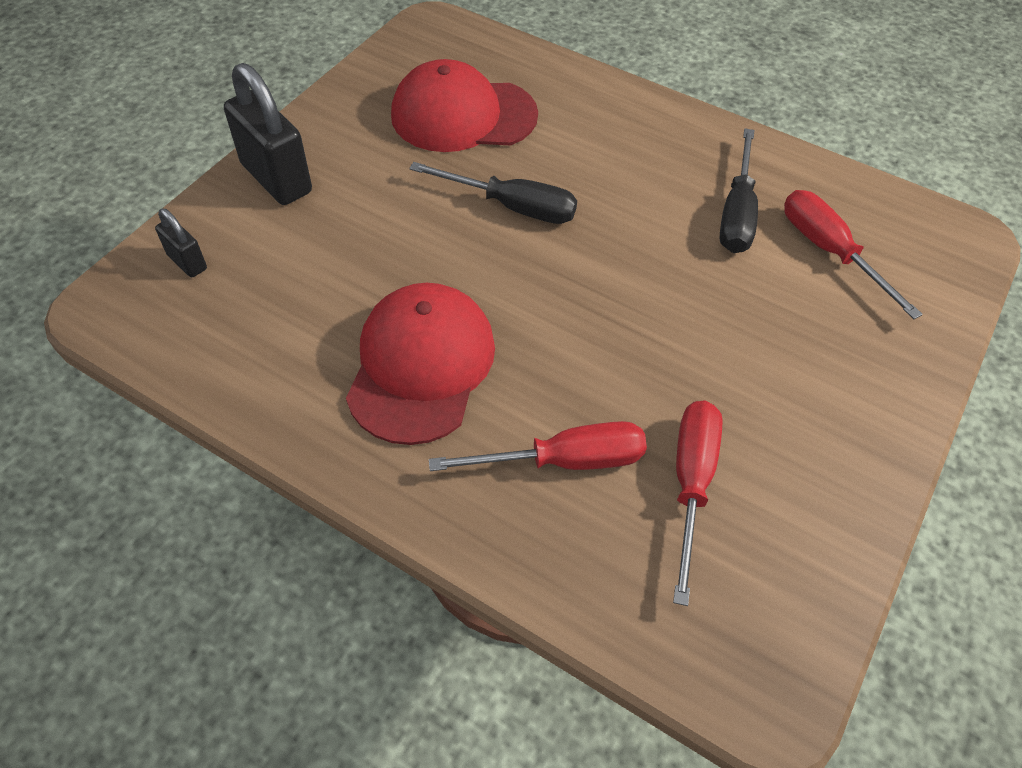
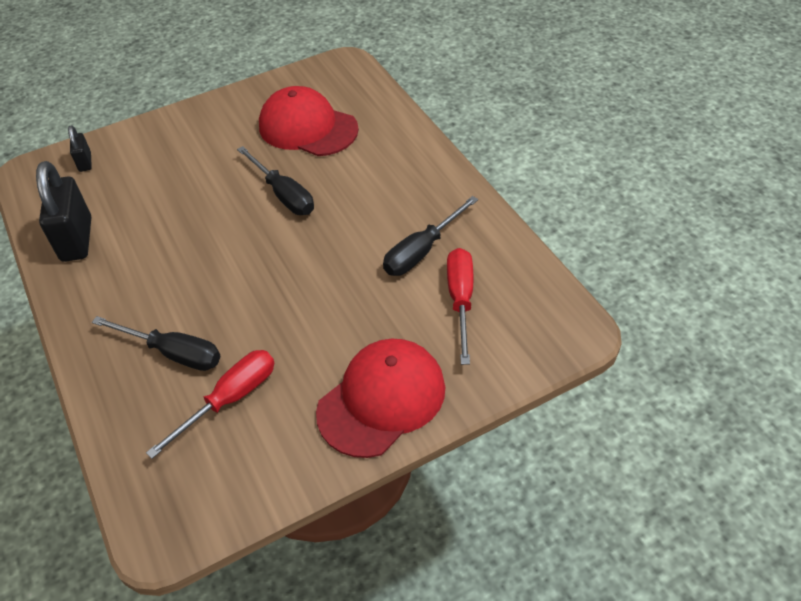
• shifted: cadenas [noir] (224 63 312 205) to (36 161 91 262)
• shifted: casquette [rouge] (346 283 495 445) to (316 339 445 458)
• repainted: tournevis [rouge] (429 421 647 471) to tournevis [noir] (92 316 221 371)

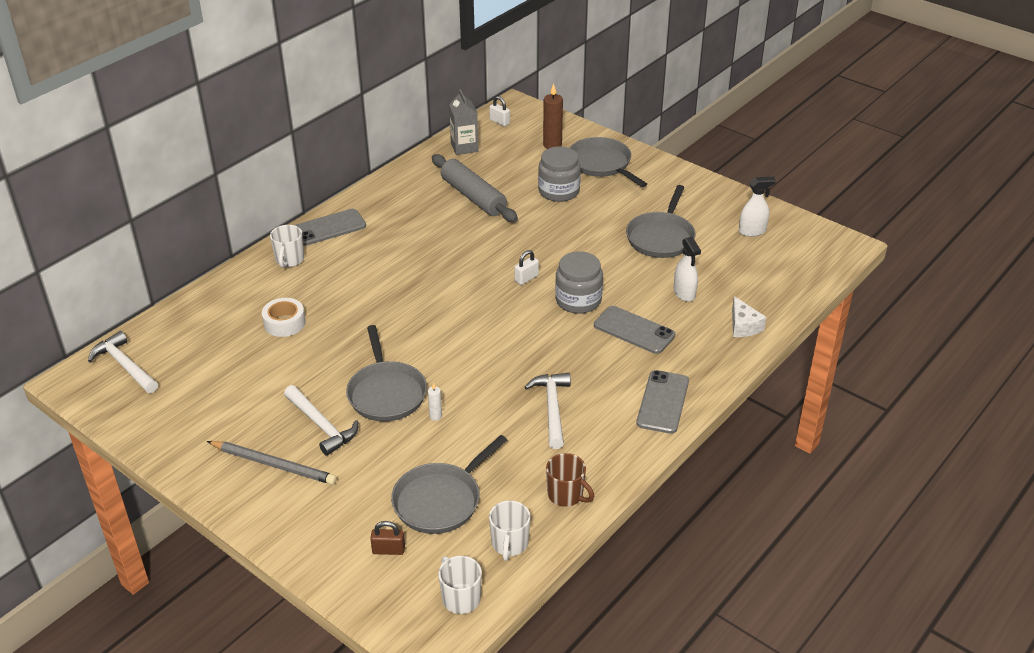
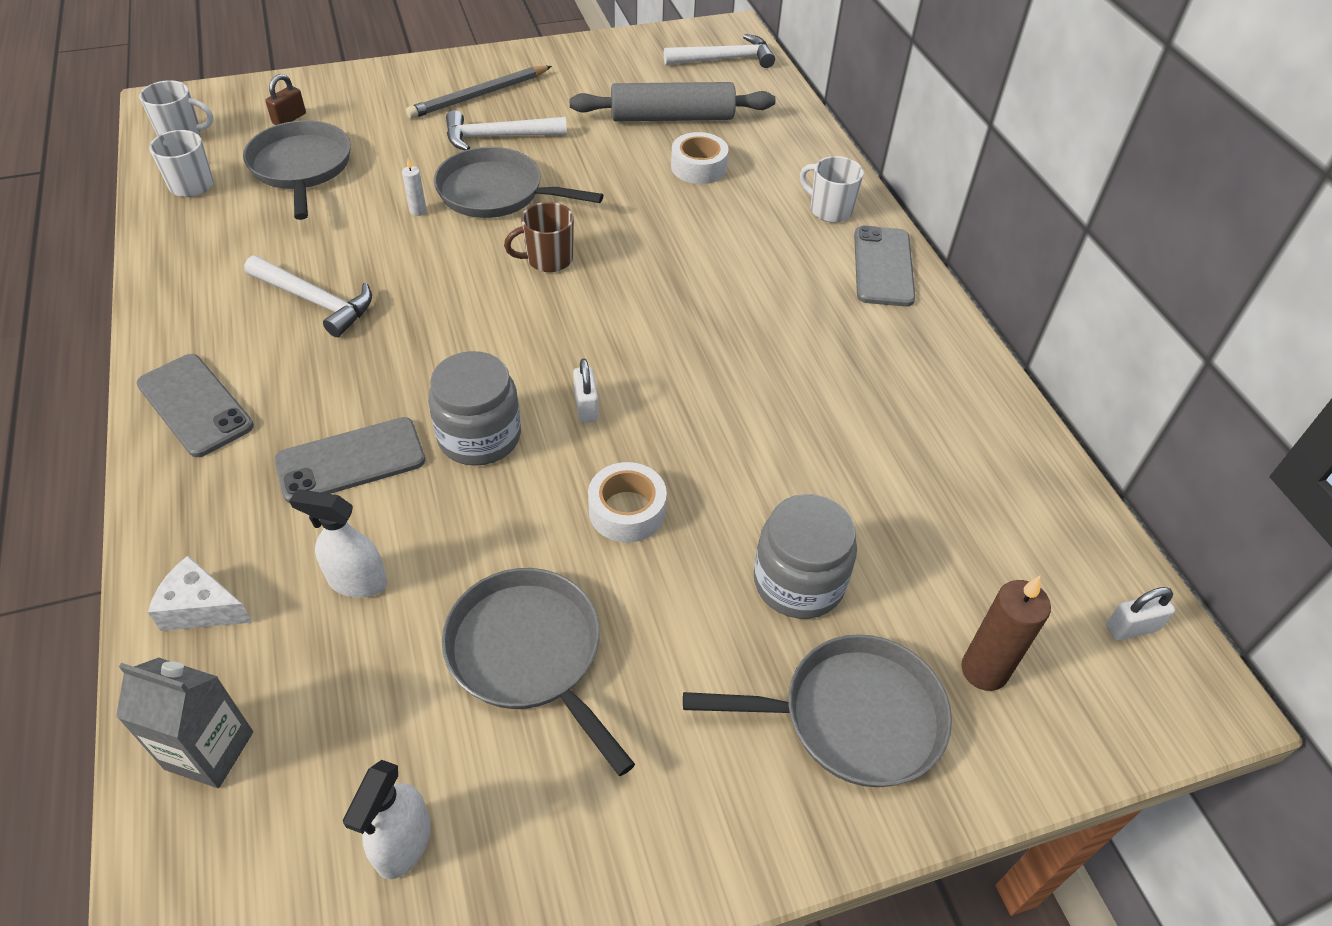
• shifted: brique de lait [gris] (449 89 478 155) to (116 658 253 788)
• shifted: rouleau à pâtisserie [gris] (432 154 518 222) to (569 82 775 121)
• shifted: tasse [marron] (546 453 594 507) to (504 202 574 272)
• new: ruban adhésif [blanc] (588 462 667 543)

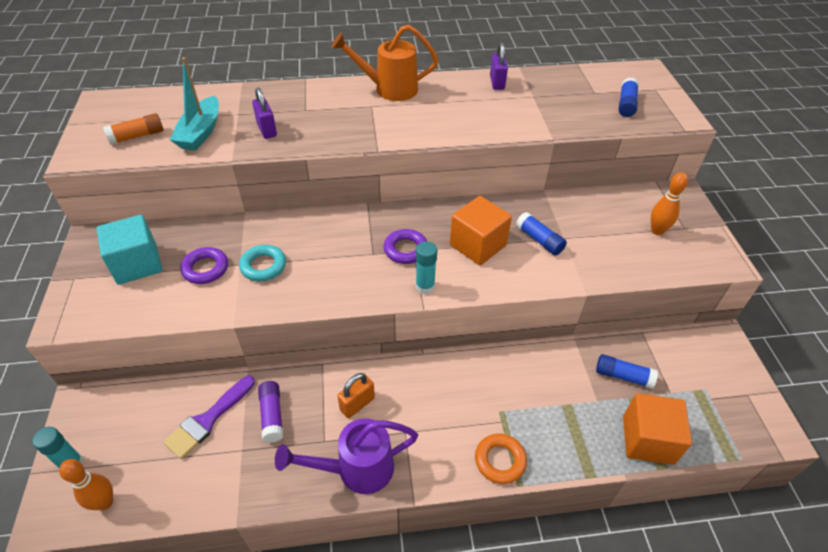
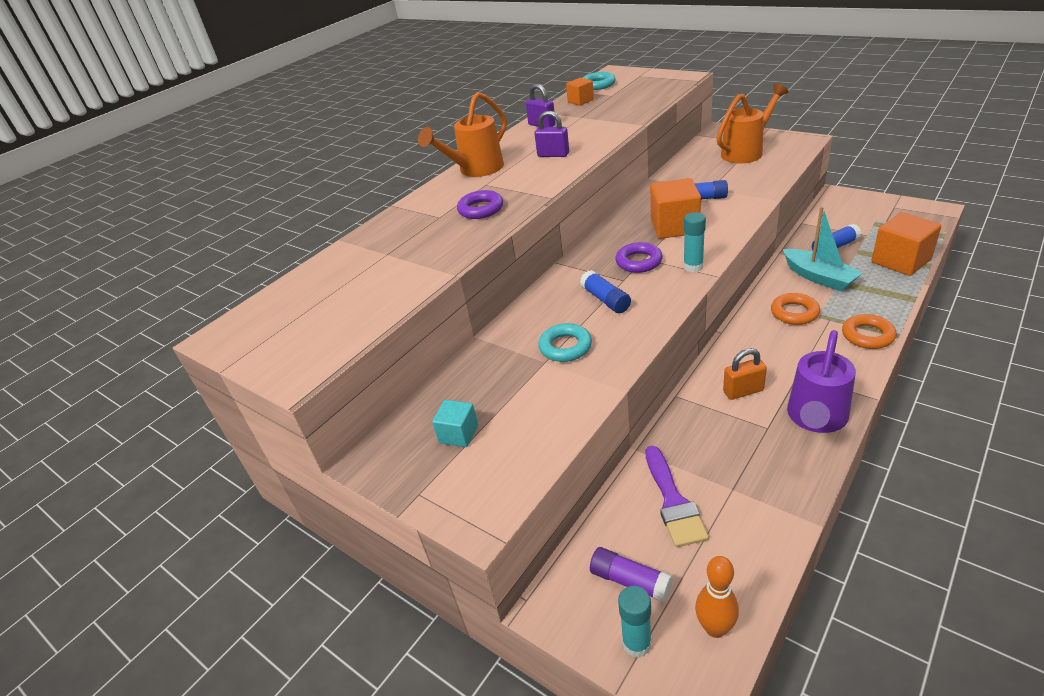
• shifted: bateau [turquoise] (170 57 219 151) to (783 206 862 291)
• shifted: bâton de colle [bleu] (619 77 639 117) to (580 270 631 313)
• shifted: cadenas [violet] (252 88 277 139) to (534 111 569 157)
• gone: bâton de colle [orange] (103 113 163 145)
• swapped: quille [orange] (651 172 688 235) to arrosoir [orange] (716 83 789 164)
• scaled: cube [turquoise] (97 215 162 285) = (432 400 478 447) x0.56
• shifted: anneau [violet] (180 247 228 284) to (457 190 503 219)
• rotated: cadenas [orange] (337 373 375 418) = (723 348 767 400) 75 degrees clockwise
• shifted: bâton de colle [violet] (258 381 283 443) to (590 547 673 603)
• new: anneau [turquoise] (583 72 616 90)
• new: cube [orange] (566 78 594 106)
• new: anneau [orange] (771 293 820 325)

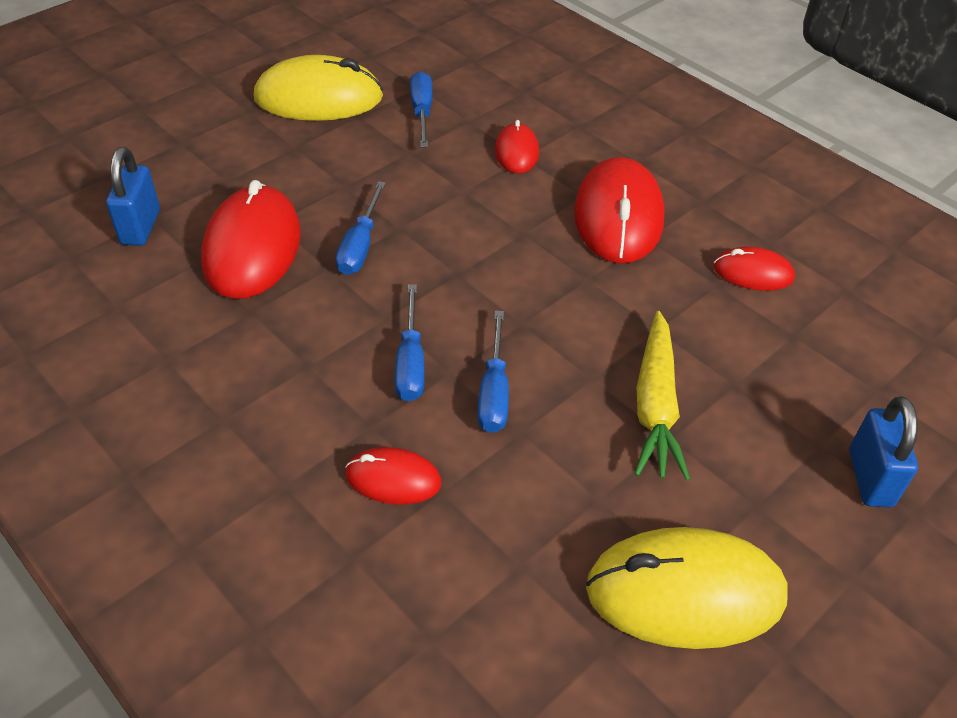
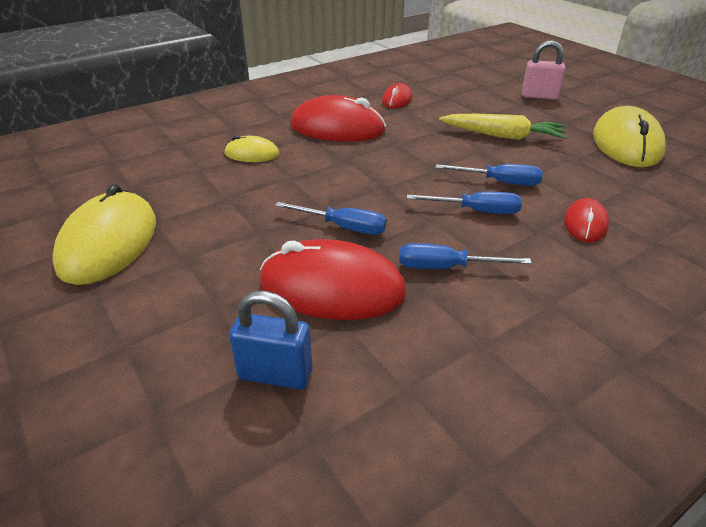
• shifted: tournevis [bleu] (410 71 432 147) to (399 243 532 269)
• repainted: souris [rouge] (495 120 539 173) to souris [jaune] (224 135 279 162)
• repainted: cadenas [bleu] (850 396 918 507) to cadenas [rose] (522 40 565 100)

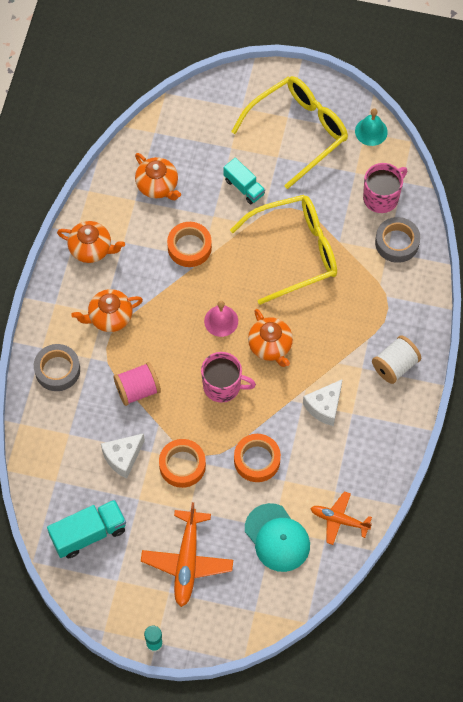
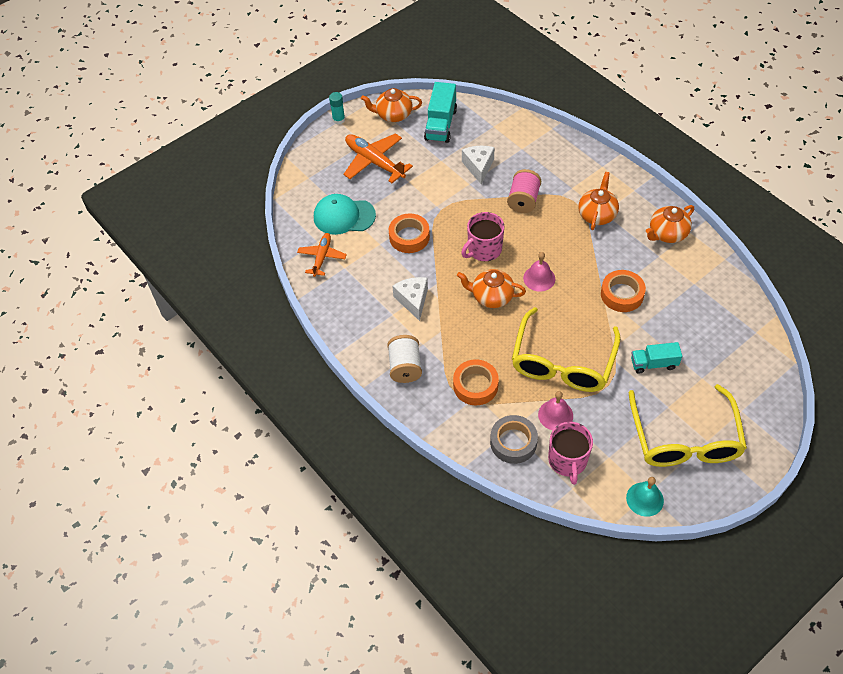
• shifted: théière [orange] (135 153 181 200) to (361 88 422 122)
• gone: ruban adhésif [gris] (34 344 80 391)
• shifted: ruban adhésif [orange] (159 439 206 488) to (453 359 499 405)
• rotated: avion [orange] (310 491 372 545) = (297 233 347 277) 45 degrees counterclockwise
• new: cloche [rose] (538 391 573 430)

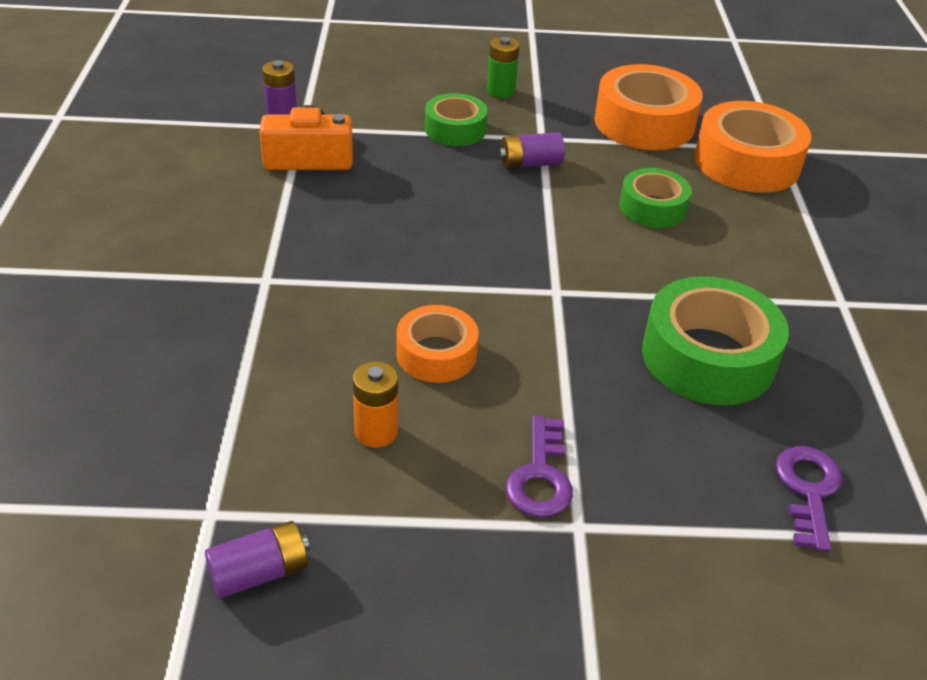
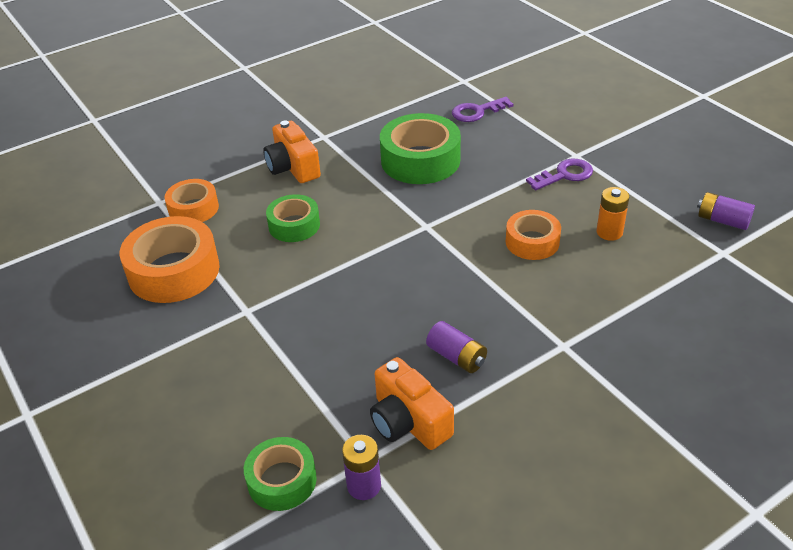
• gone: pile [vert] (487 37 520 99)
• shifted: ruban adhésif [vert] (425 93 487 146) to (244 437 317 511)
• scaled: ruban adhésif [orange] (694 101 811 193) = (164 179 219 222) x0.60
• shifted: pile [violet] (499 132 565 169) to (426 321 487 373)
• new: appareil photo [orange] (263 120 321 183)

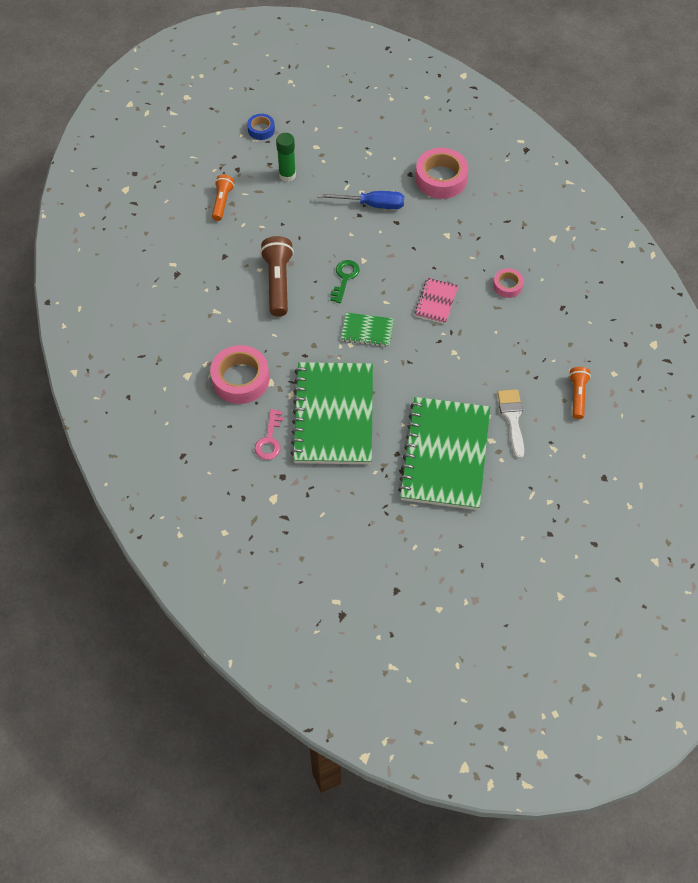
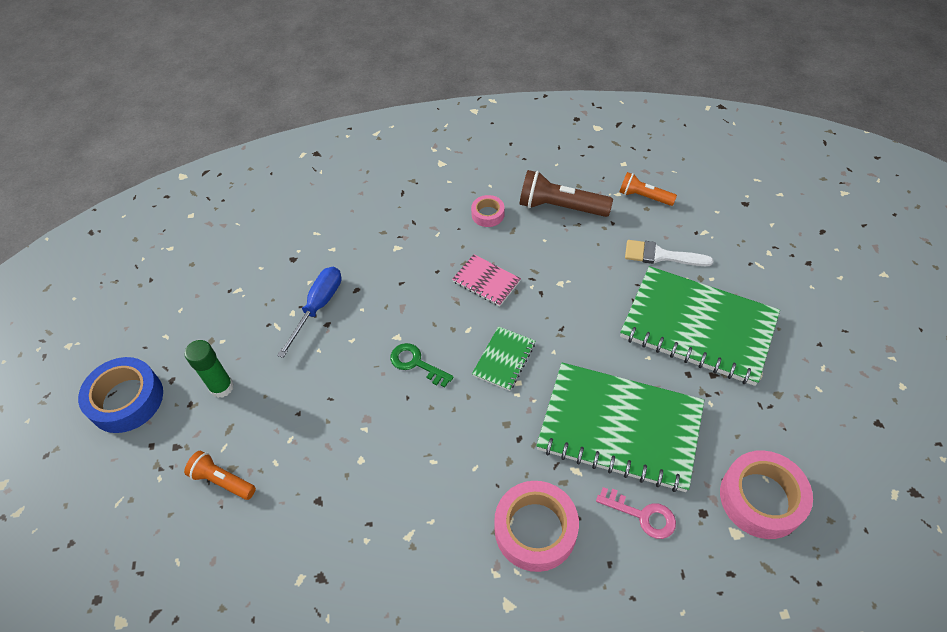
• scaled: ruban adhésif [bleu] (247 114 275 140) = (78 357 163 433) x1.86
• shifted: ruban adhésif [rose] (415 148 468 199) to (720 450 813 539)
• shifted: lampe de poche [marron] (260 236 294 317) to (520 170 613 217)

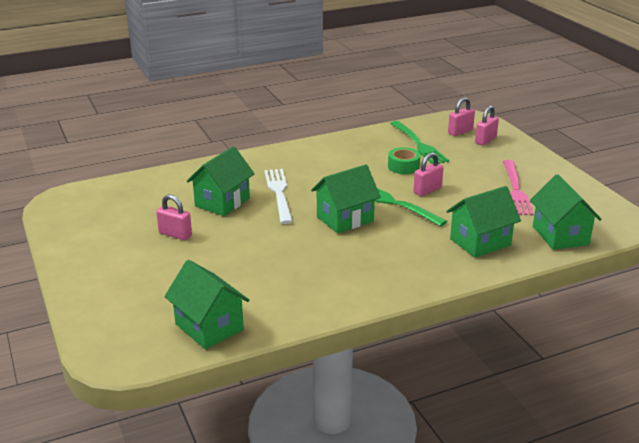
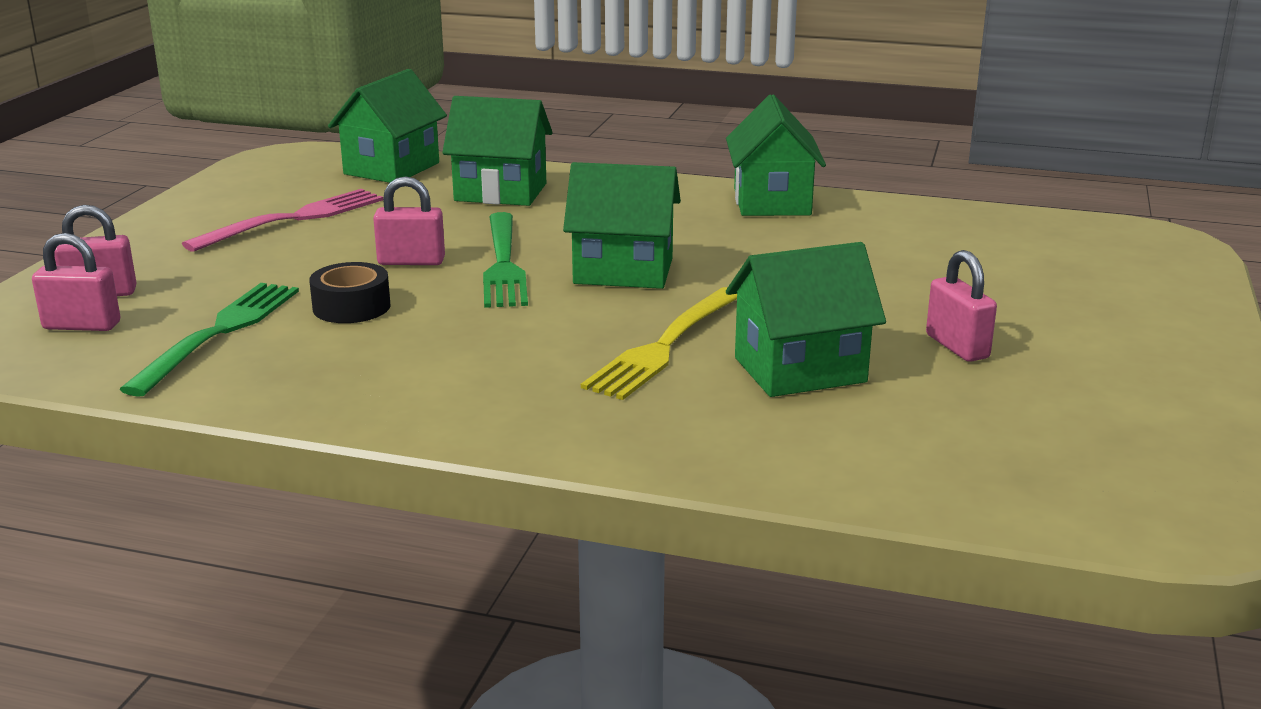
• repainted: ruban adhésif [vert] (388 147 420 174) to ruban adhésif [noir] (309 262 390 323)
• repainted: fourchette [blanc] (265 169 293 224) to fourchette [jaune] (581 287 737 400)
• shifted: maison [vert] (164 260 250 349) to (726 94 826 216)

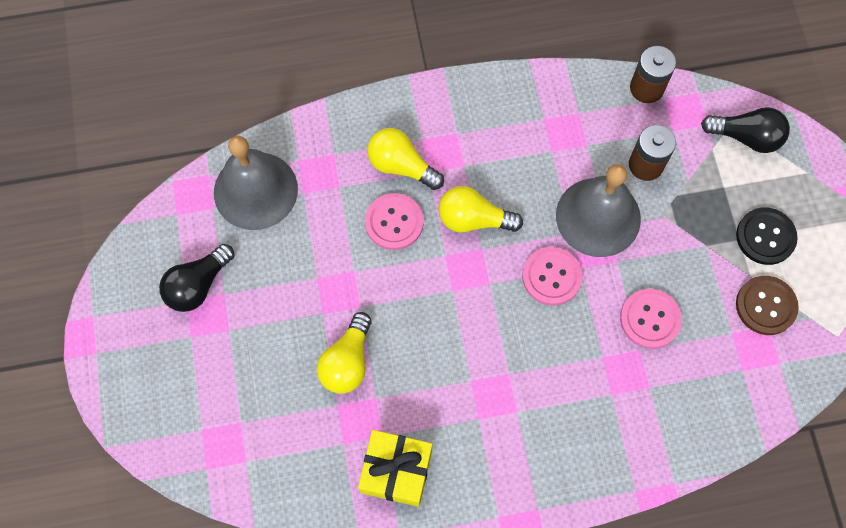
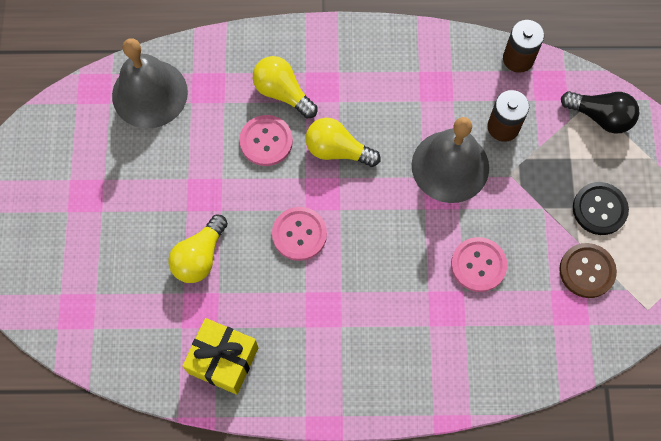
• gone: ampoule [noir] (159 244 234 312)
• shifted: bouton [rose] (522 247 583 306) to (272 207 327 261)

